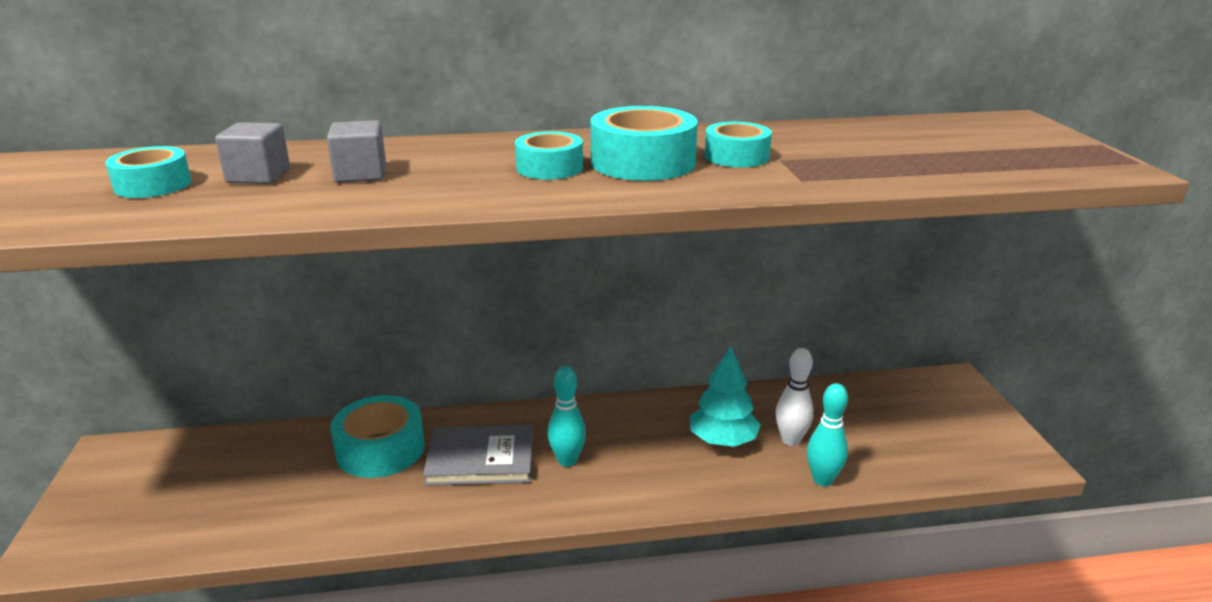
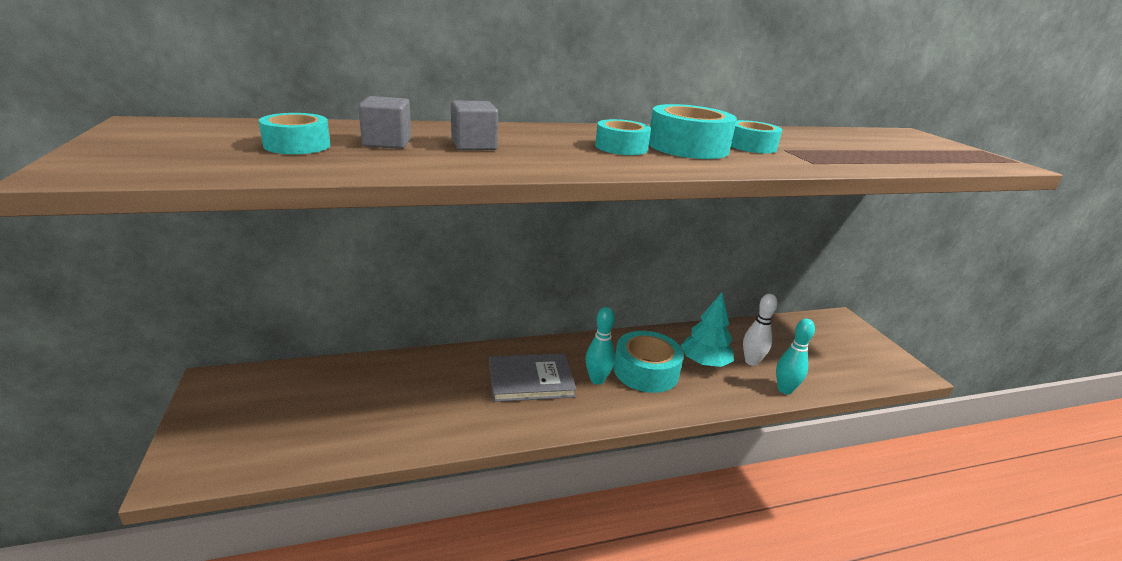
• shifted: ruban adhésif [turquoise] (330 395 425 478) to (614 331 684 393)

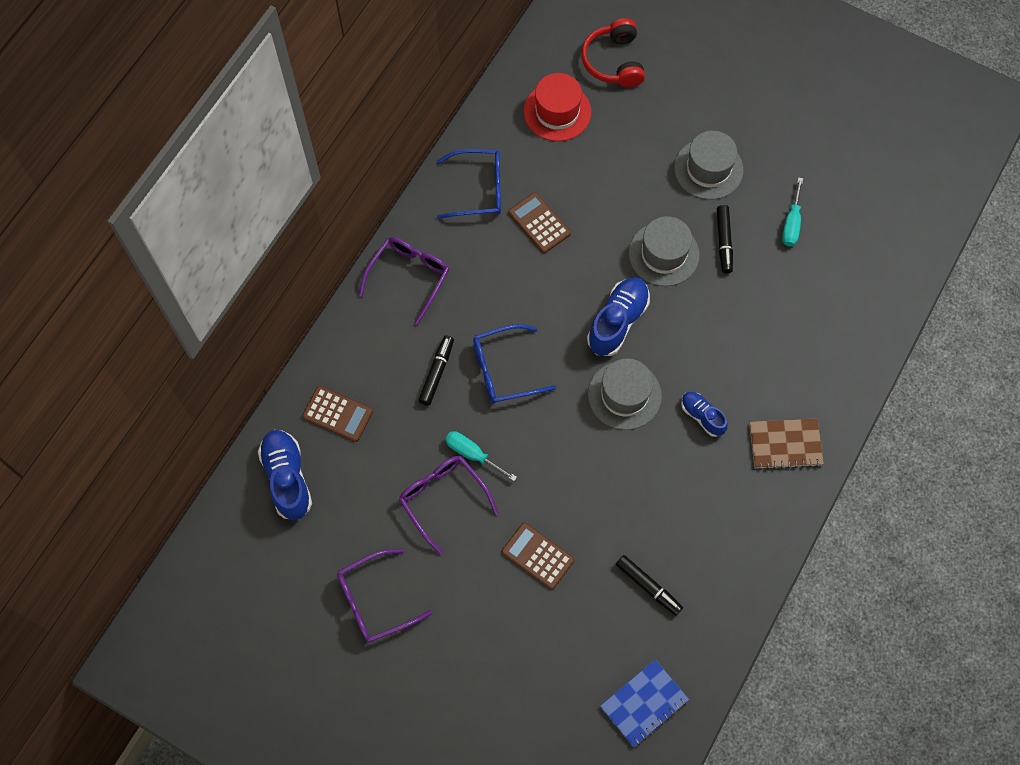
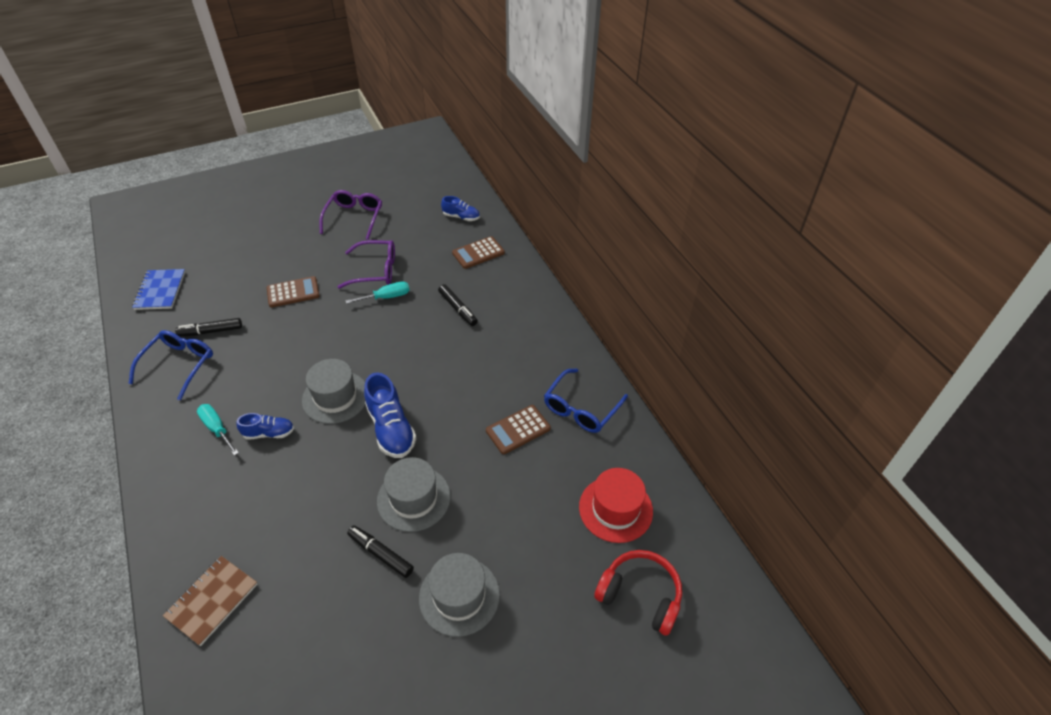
• shifted: tournevis [turquoise] (782 177 803 246) to (197 404 239 456)
• rotated: calculatrice [marron] (508 192 571 253) = (486 405 551 454) 150 degrees clockwise
• gone: lunettes [violet] (359 237 449 325)
• shifted: lunettes [bleu] (473 324 556 404) to (128 330 213 400)
• shifted: carnet [marron] (749 419 824 470) to (163 556 258 646)
• scaled: chaussure [bleu] (258 430 312 520) = (441 196 480 221) x0.59

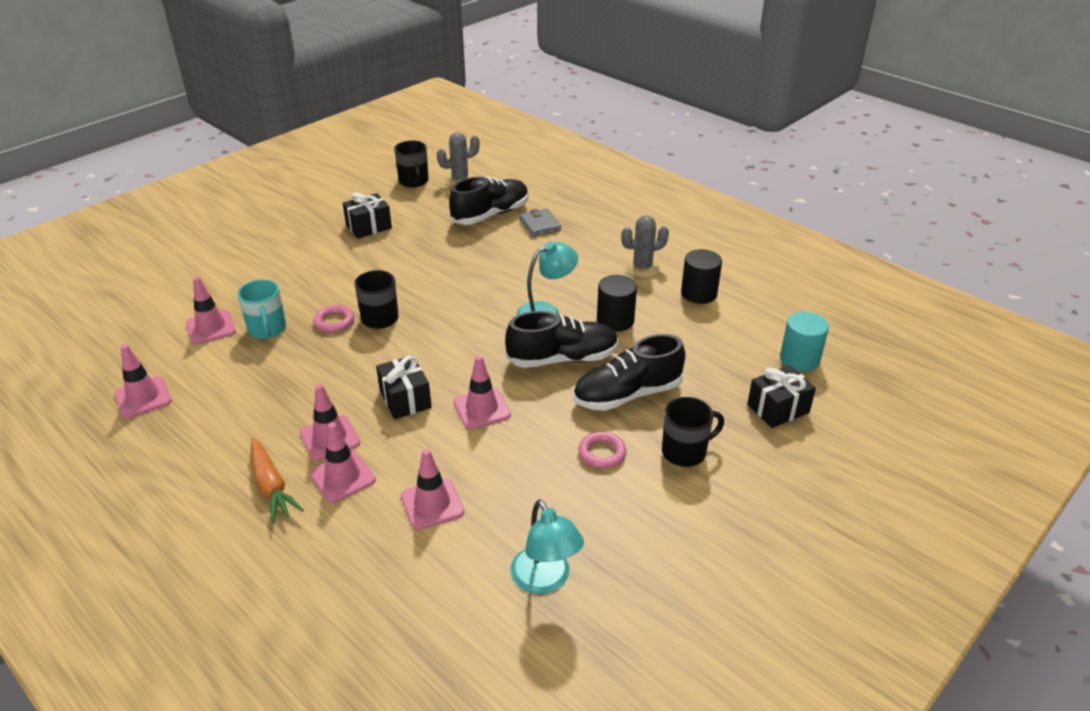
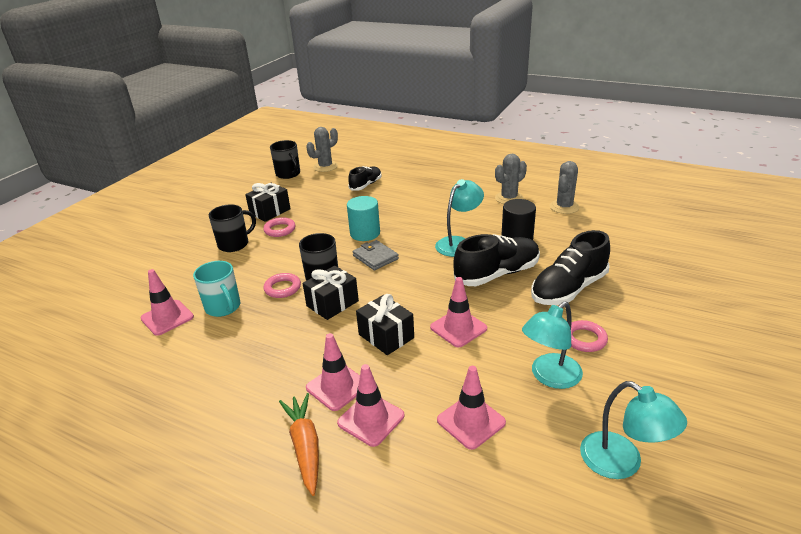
• scaled: chaussure [noir] (449 177 529 225) = (348 166 382 191) x0.60
• shifted: portefeuille [gris] (520 208 561 237) to (352 240 399 271)
• swapped: cylindre [noir] (681 249 722 304) to cactus [gris] (550 161 580 214)
• shifted: cylindre [turquoise] (780 312 829 372) to (347 196 380 241)
• gone: cône de chantier [rose] (115 344 172 418)
• shifted: cadeau [noir] (747 365 816 428) to (303 266 359 320)
• shifted: tasse [noir] (662 397 724 467) to (209 205 256 252)
• rotated: carotte [orange] (250 438 304 523) = (279 393 319 496) 150 degrees counterclockwise
• new: anneau [rose] (263 217 295 237)
• new: lampe [turquoise] (522 301 583 389)

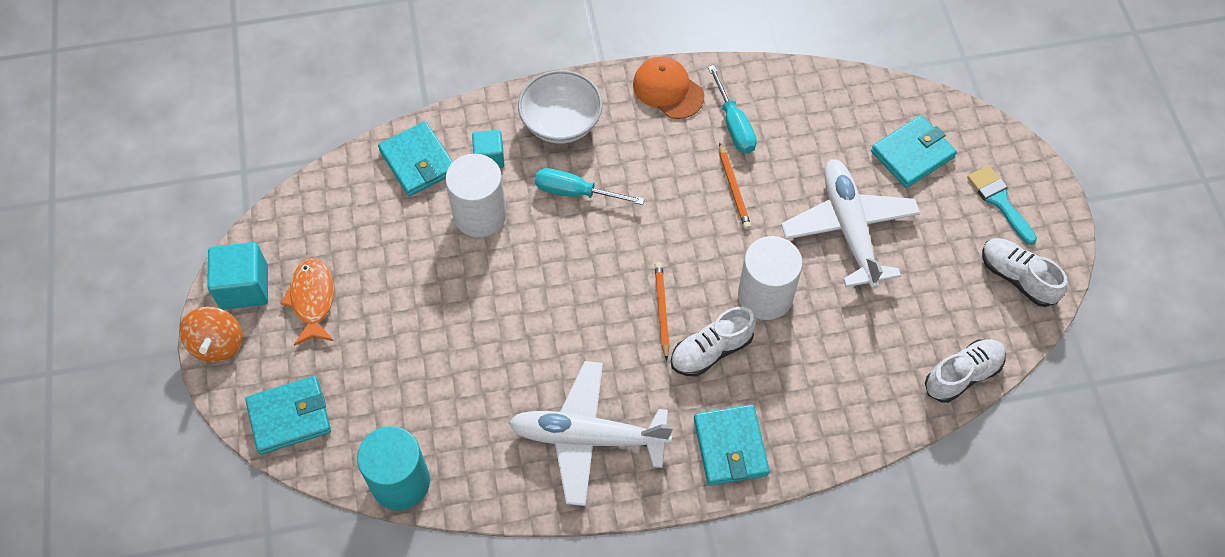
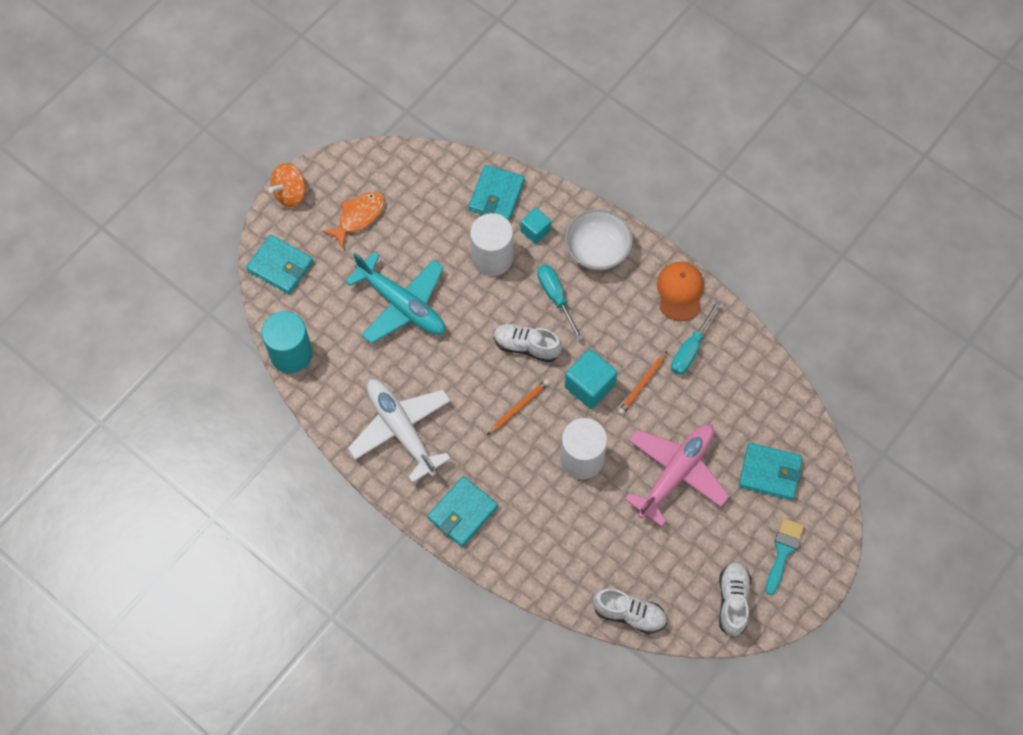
• repainted: avion [blanc] (781 159 920 289) to avion [rose] (624 424 730 527)
• shifted: cube [turquoise] (207 242 268 310) to (565 349 617 409)
• shifted: chaussure [blanc] (671 307 756 376) to (493 323 562 363)
• new: avion [turquoise] (345 252 445 344)

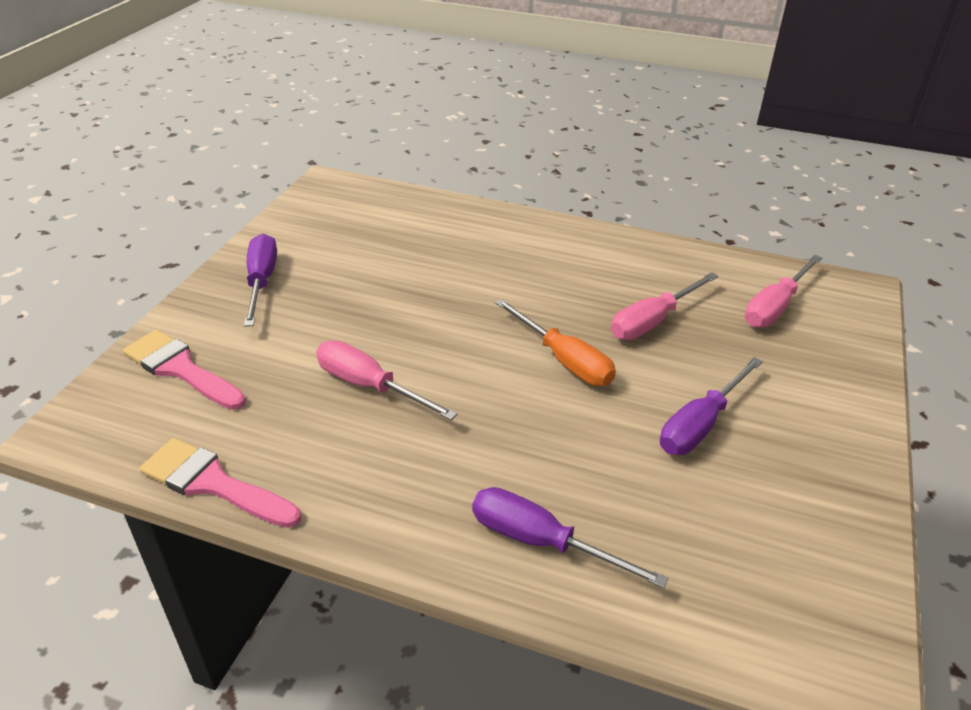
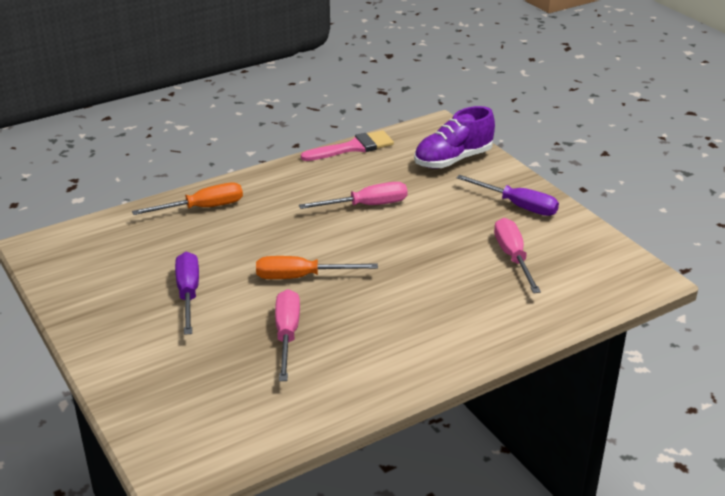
• shifted: tournevis [rose] (745 255 822 328) to (494 218 541 293)
• swapped: pinceau [rose] (123 329 246 410) to chaussure [violet] (414 106 495 169)
• repainted: tournevis [violet] (472 487 668 588) to tournevis [orange] (132 183 243 215)

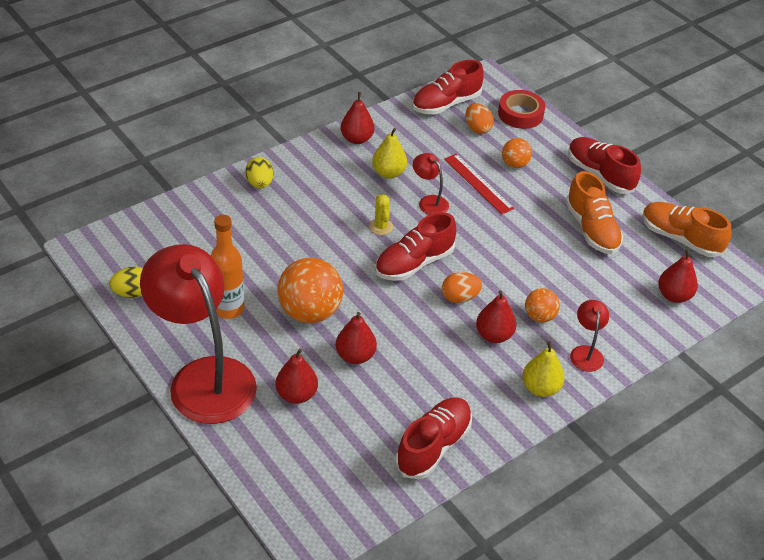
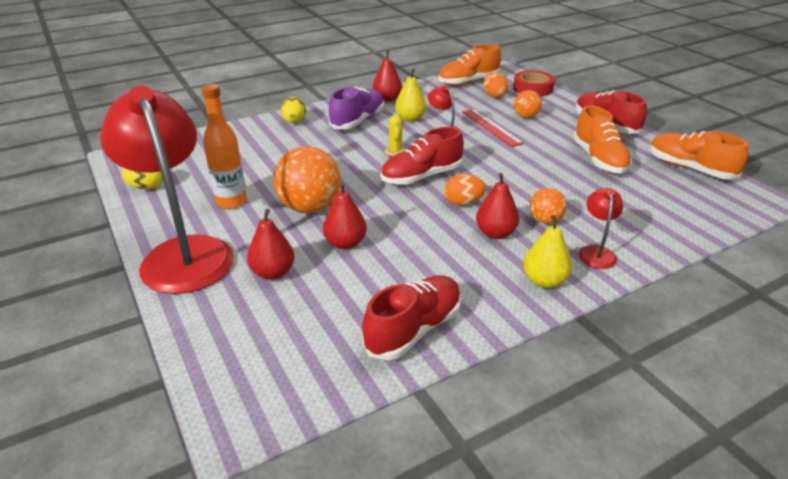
• repainted: chaussure [rouge] (412 60 484 114) to chaussure [orange] (438 44 501 85)
• gone: poire [rouge] (658 249 698 303)
• new: chaussure [violet] (328 86 385 129)

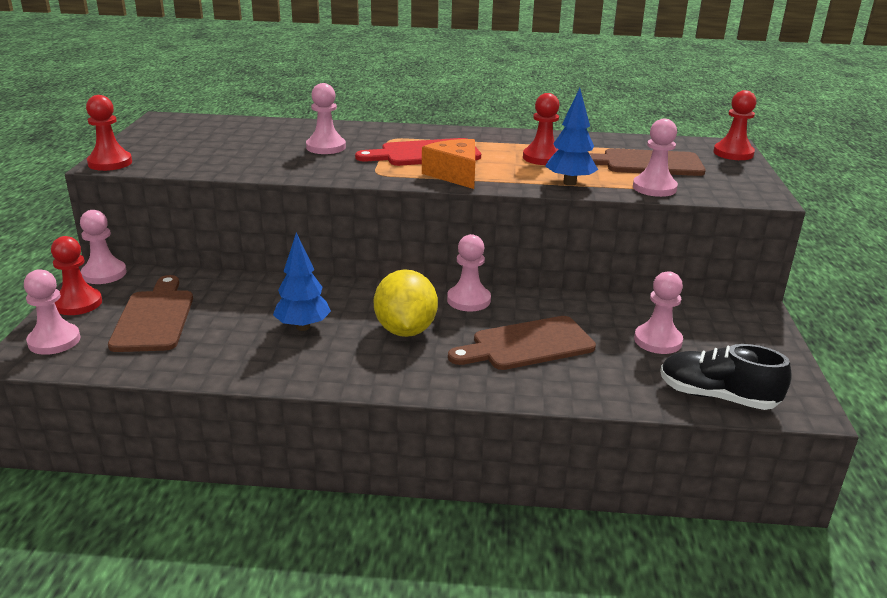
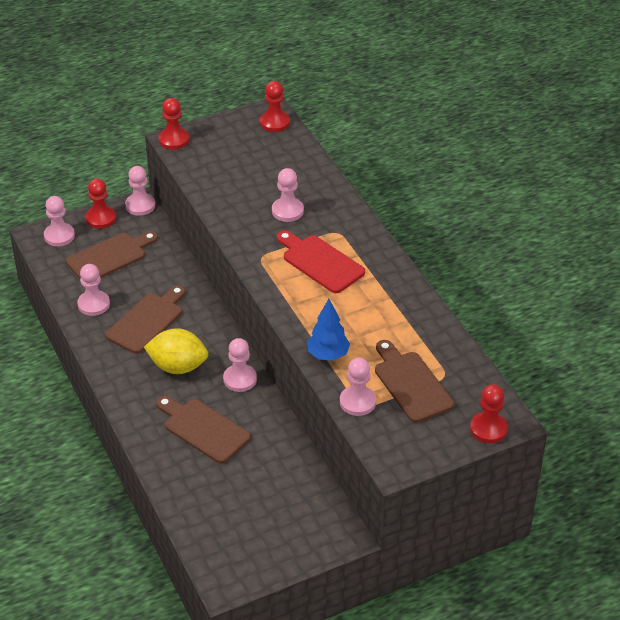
• shifted: pion [rouge] (523 93 559 165) to (260 81 290 132)
• gone: fromage [orange] (422 139 475 189)
• swapped: arbre [bleu] (273 232 331 331) to planche à découper [marron] (106 285 186 354)
• rotated: citron [jaune] (374 269 438 337) = (144 328 208 374) 45 degrees clockwise
• shifted: pion [rose] (634 271 683 354) to (77 264 110 316)
• gone: chaussure [noir] (660 344 792 410)

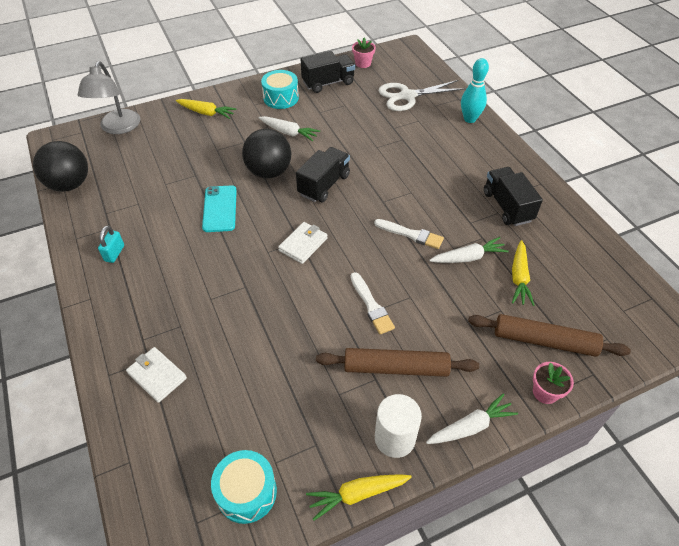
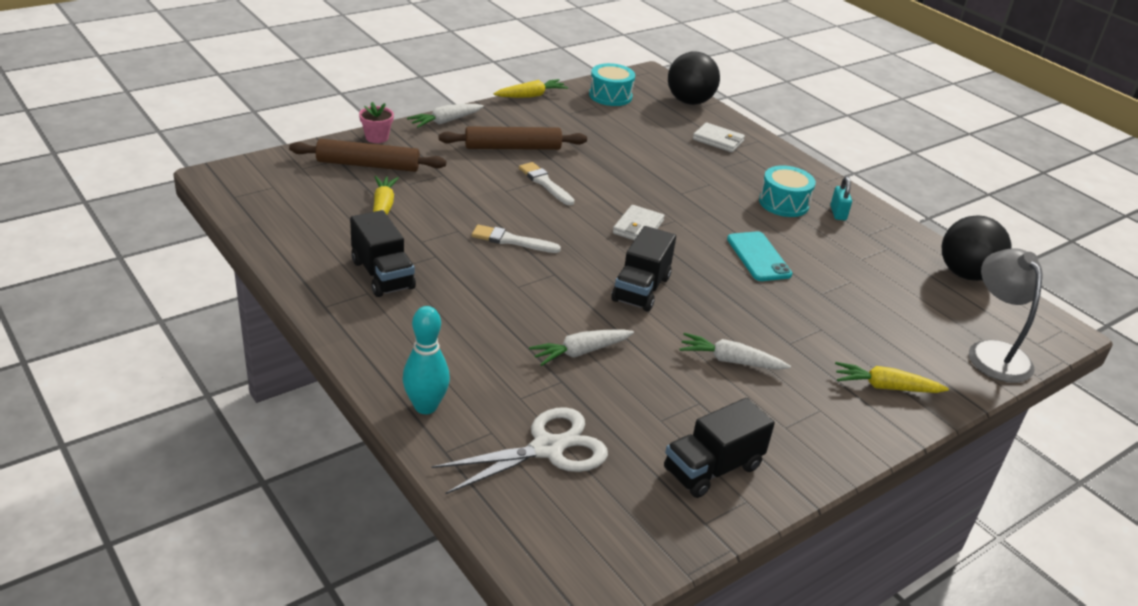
• gone: pot de fleurs [rose] (352 37 376 68)
• shifted: tambour [turquoise] (261 70 299 109) to (759 166 816 217)
• shifted: balle [noir] (242 129 291 179) to (668 52 720 105)
• shifted: carotte [blanc] (429 237 509 263) to (529 329 634 366)
• gone: cylindre [blanc] (375 394 422 458)

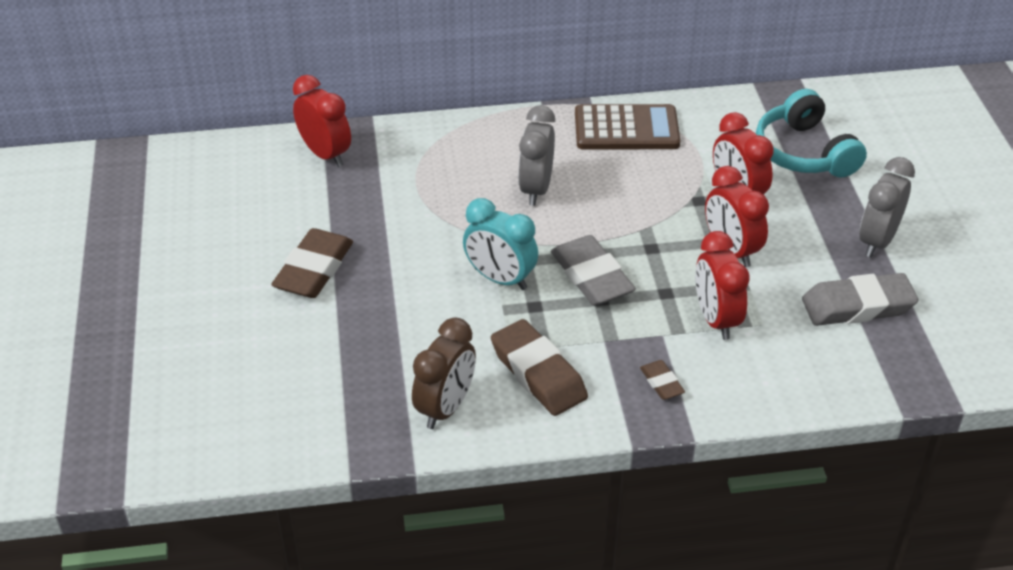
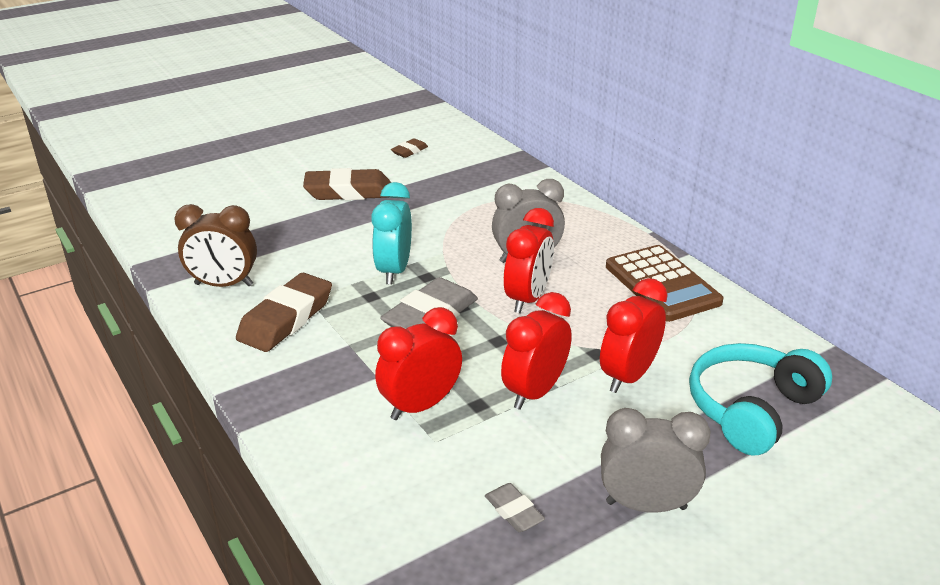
• shifted: réveil [rouge] (293 75 351 167) to (504 208 554 313)
• scaled: gomme [gris] (802 273 918 326) = (485 483 545 532) x0.50
• shifted: gomme [marron] (640 360 685 400) to (391 138 428 158)

